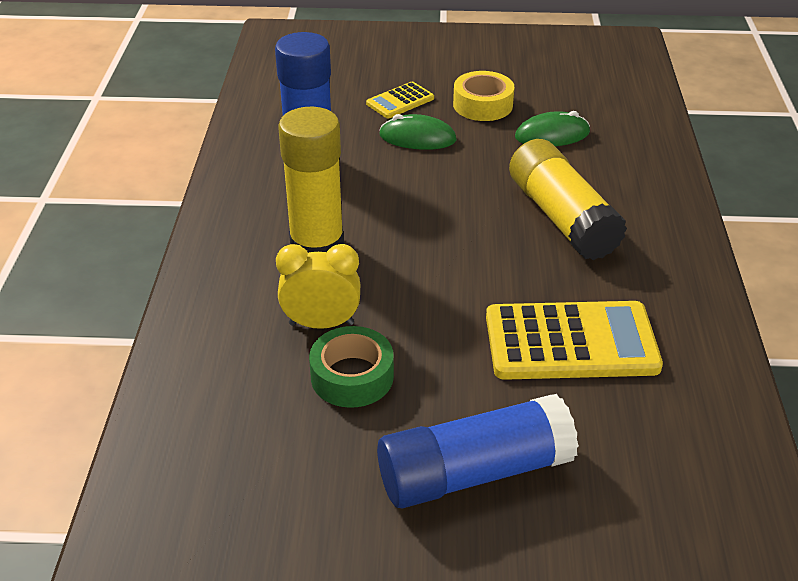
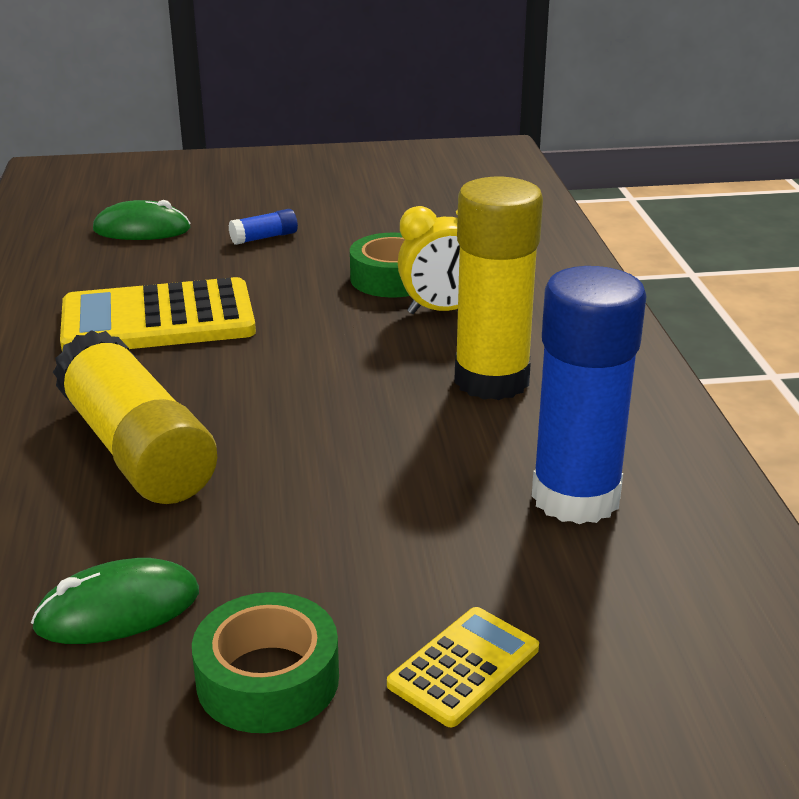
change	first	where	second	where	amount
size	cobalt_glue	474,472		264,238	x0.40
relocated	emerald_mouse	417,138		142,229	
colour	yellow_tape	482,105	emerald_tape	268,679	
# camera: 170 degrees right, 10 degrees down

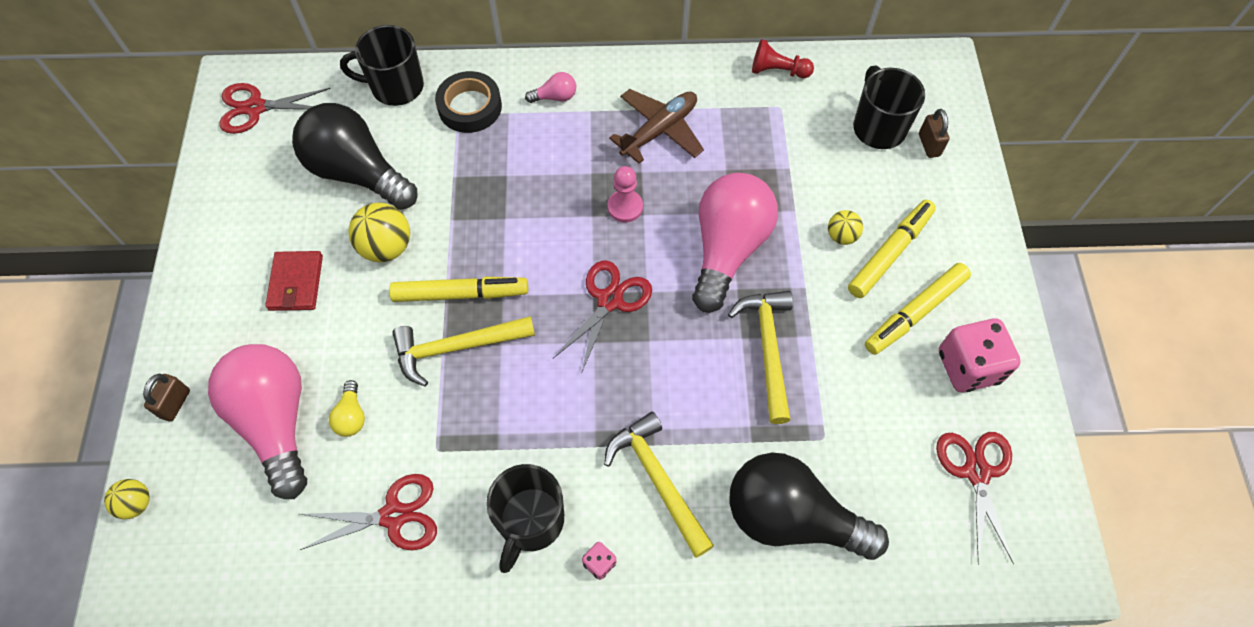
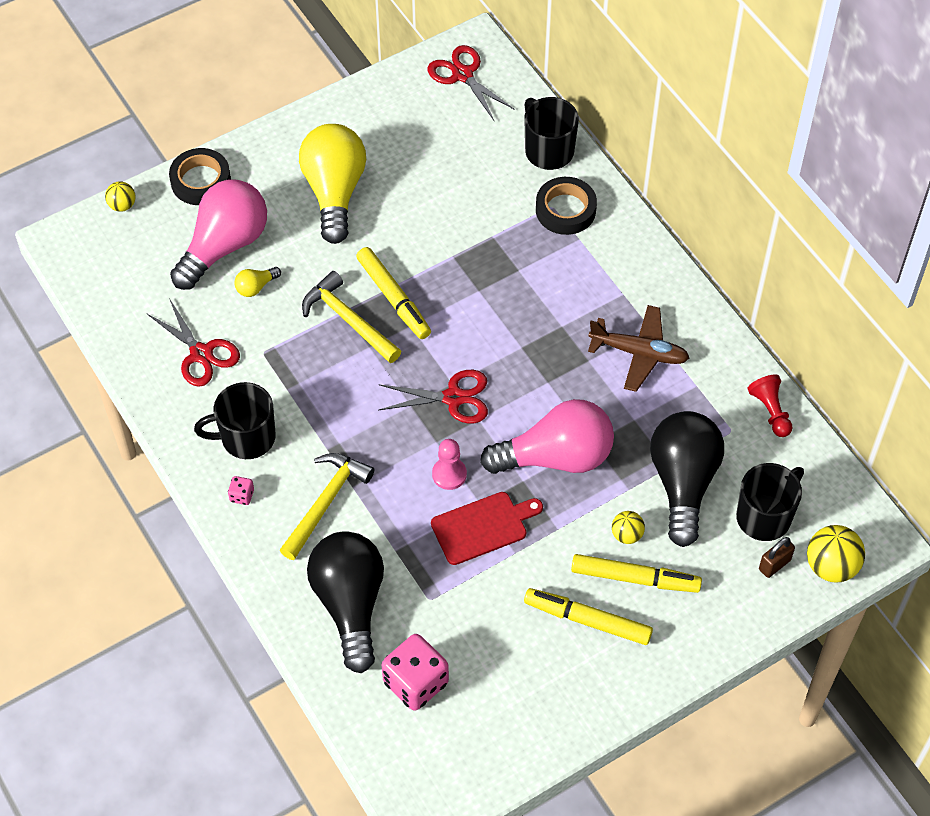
change	first	where	second	where	amount
exchanged	russet_small_lock	175,404	ebony_tape	201,181	
exchanged	crimson_card_wallet	296,283	yellow_bulb	334,192	
relocated	ebony_bulb	357,173		683,483	
relocated	yellow_play_ball	386,247		831,566	
missing	pink_bulb	555,97			
relocated	pink_game_pawn	625,207		449,474	
exchanged	yellow_carpenter's_hammer	768,349	crimson_cutting_board	482,527	
missing	crimson_shears	976,472			
relocated	pink_dice	968,367		415,683	
# camera: 60 degrees right, 5 degrees down

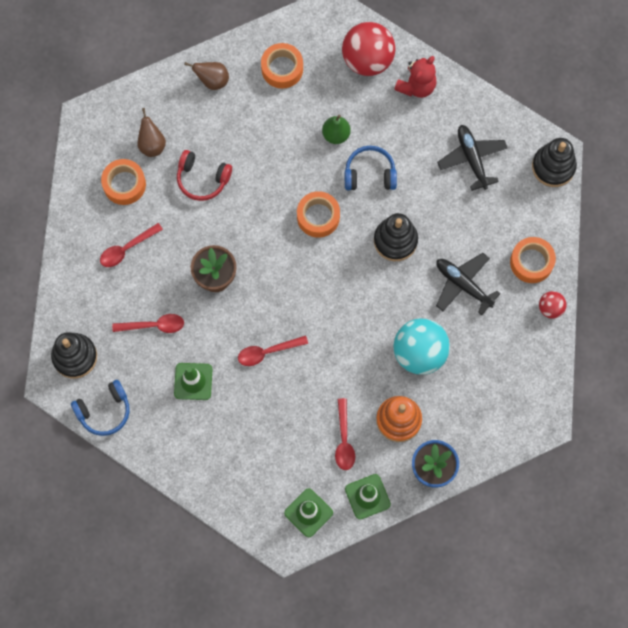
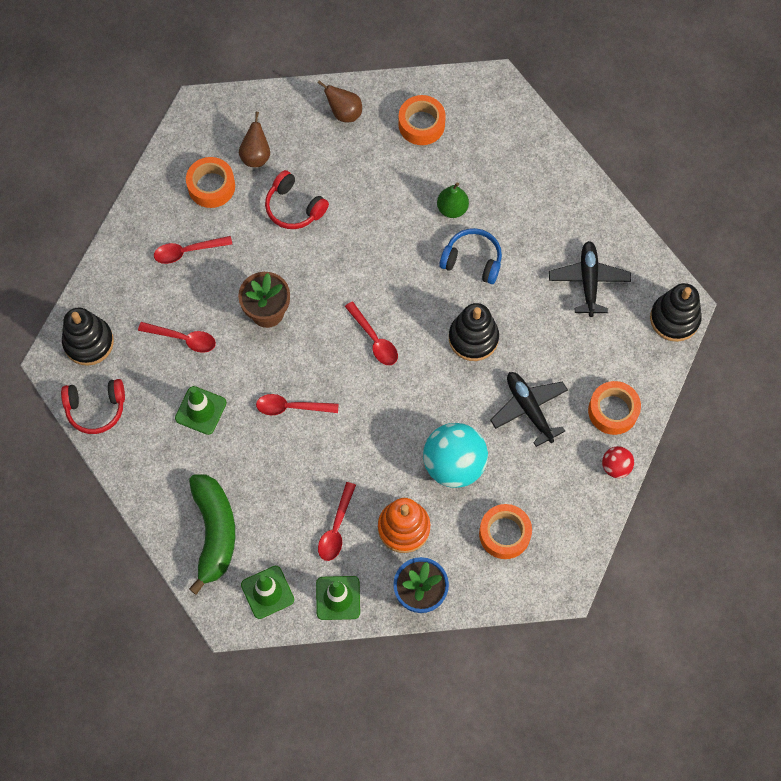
change	first	where	second	where	amount
colour	cobalt_over-ear_headphones	104,411	crimson_over-ear_headphones	96,408	
relocated	orange-coloured_tape	318,217		504,534	
missing	crimson_play_ball	367,60			
missing	crimson_teddy_bear	416,86			
appeared			emerald_banana_fruit	214,532	
appeared			crimson_spoon	374,339	
# camera: 20 degrees right, 5 degrees down

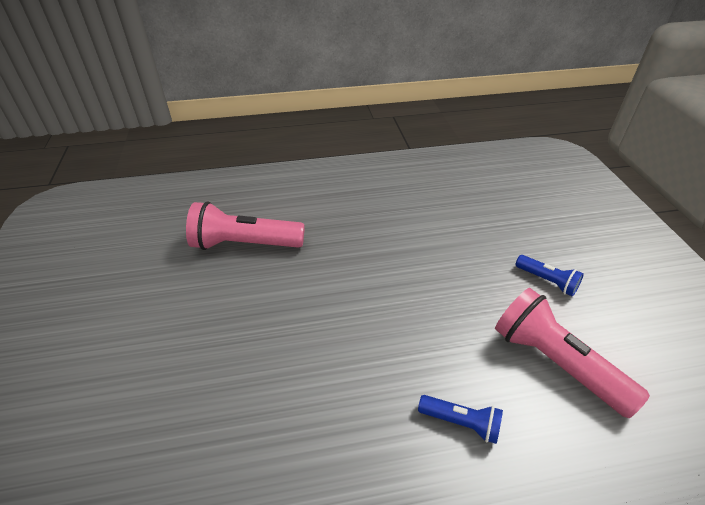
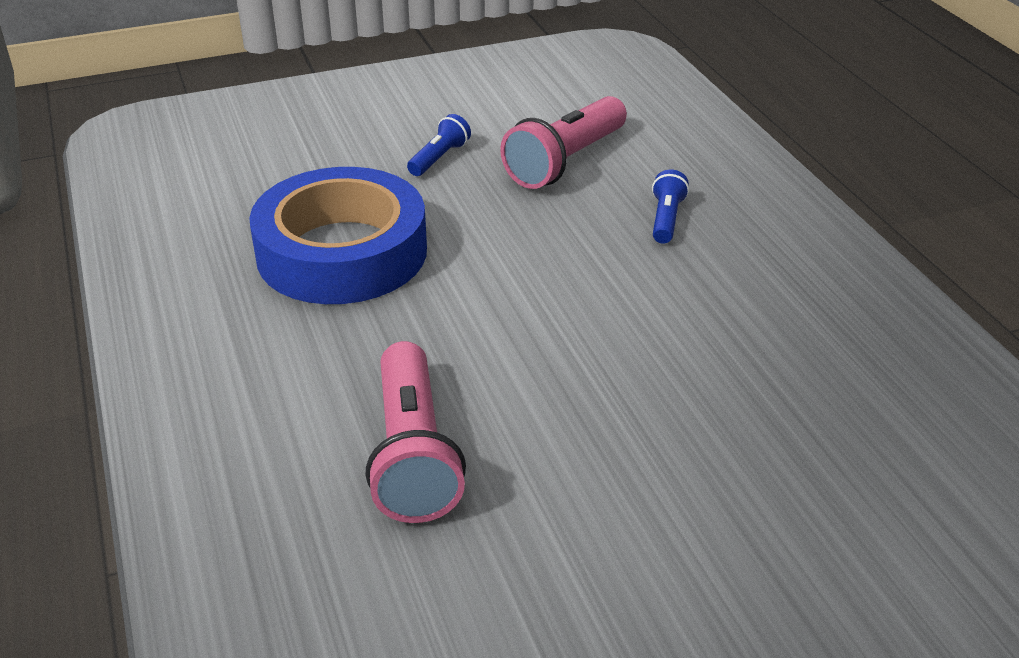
change	first	where	second	where	amount
appeared			cobalt_tape	342,252	
# camera: 100 degrees left, 5 degrees down

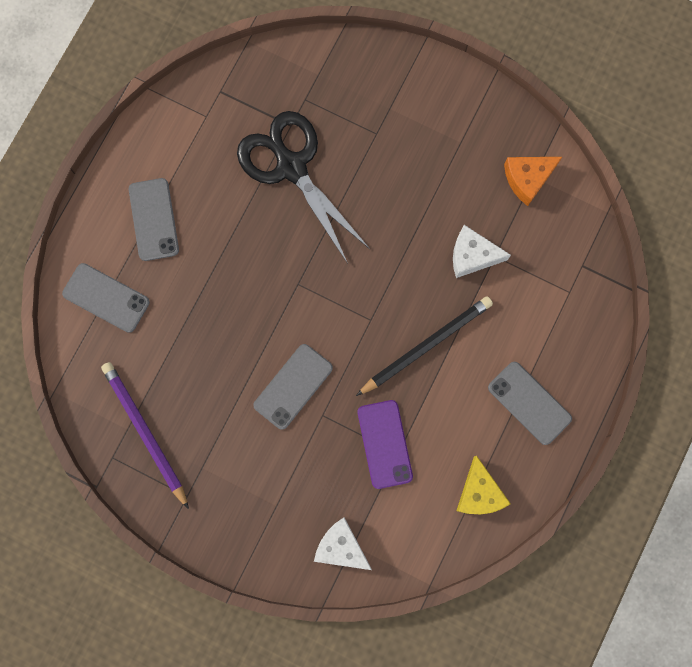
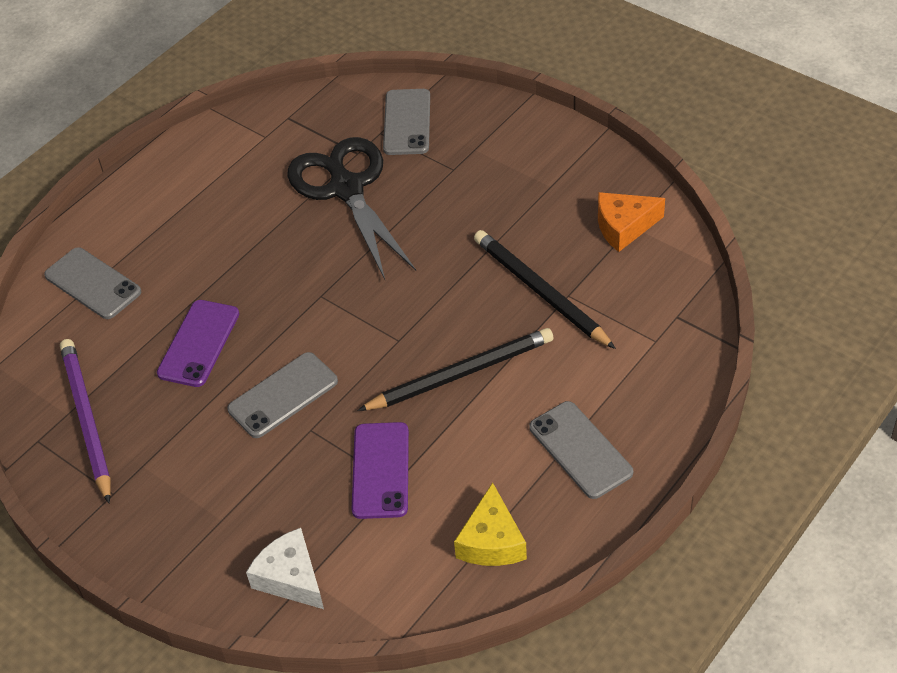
change	first	where	second	where	amount
relocated	ash-grey_mobile_phone	153,219		407,122	
exchanged	white_piece_of_cheese	472,256	ebony_pencil	540,292	
appeared			royal_purple_mobile_phone	199,343	
# camera: 15 degrees right, 30 degrees down

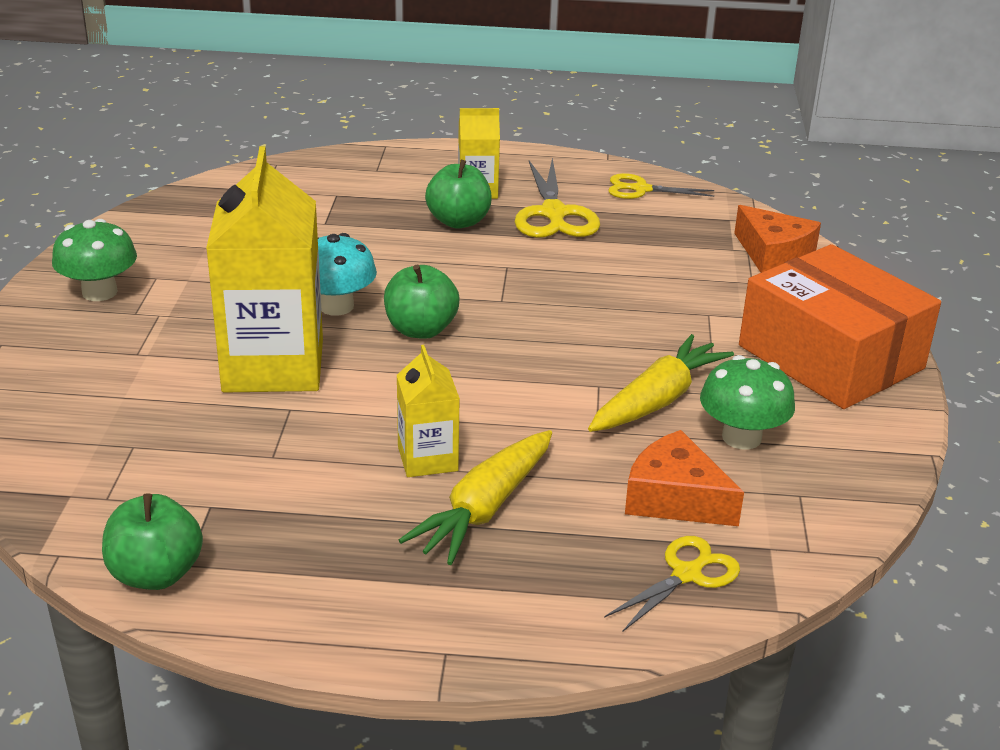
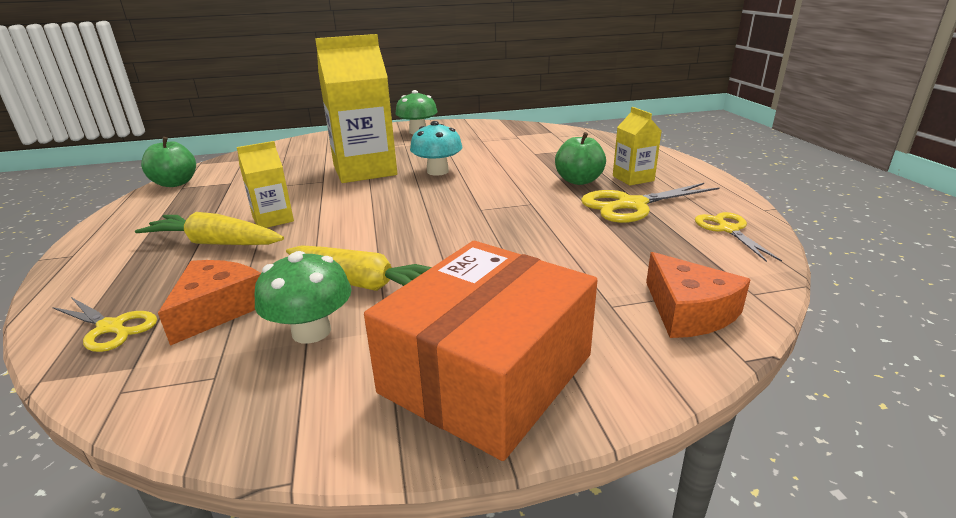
change	first	where	second	where	amount
missing	emerald_toy_apple	421,330			
spun	orange-coloured_piece_of_cheese	773,254		688,311	60 degrees counterclockwise
# camera: 75 degrees right, 5 degrees down

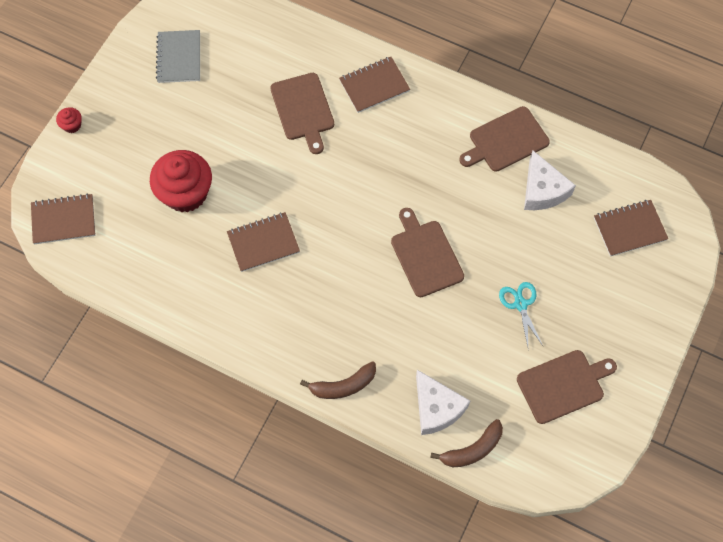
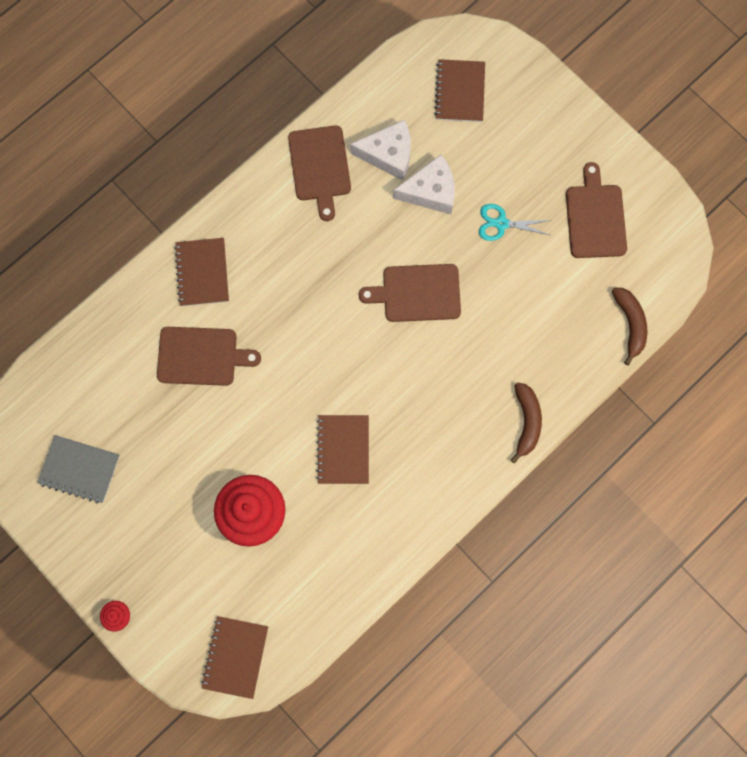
change	first	where	second	where	amount
relocated	white_piece_of_cheese	436,408		430,191	
# camera: 70 degrees left, 10 degrees up

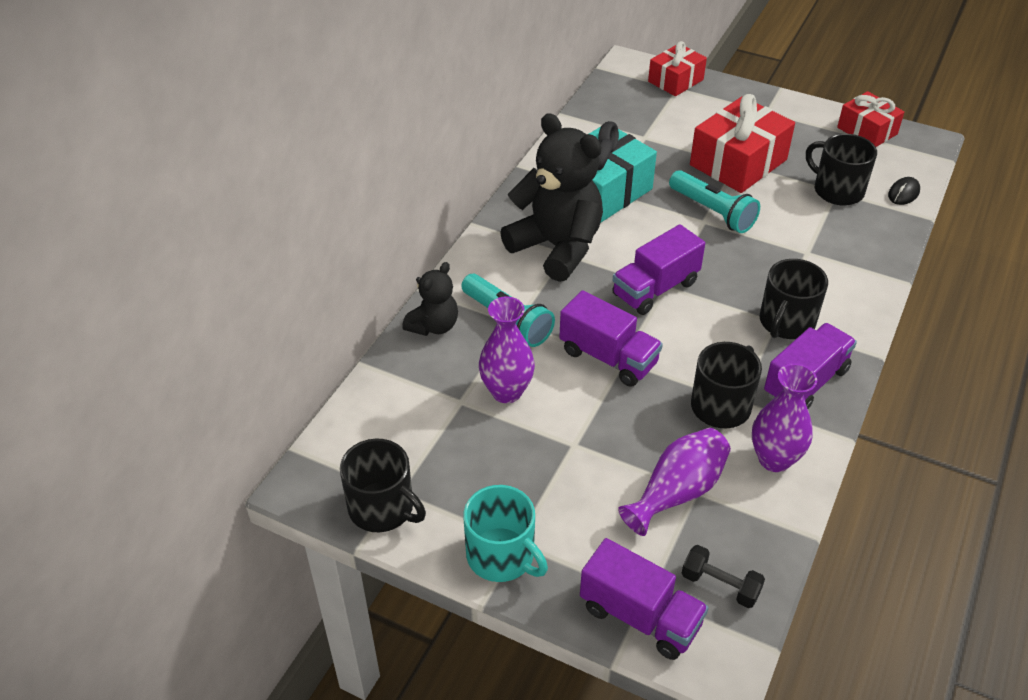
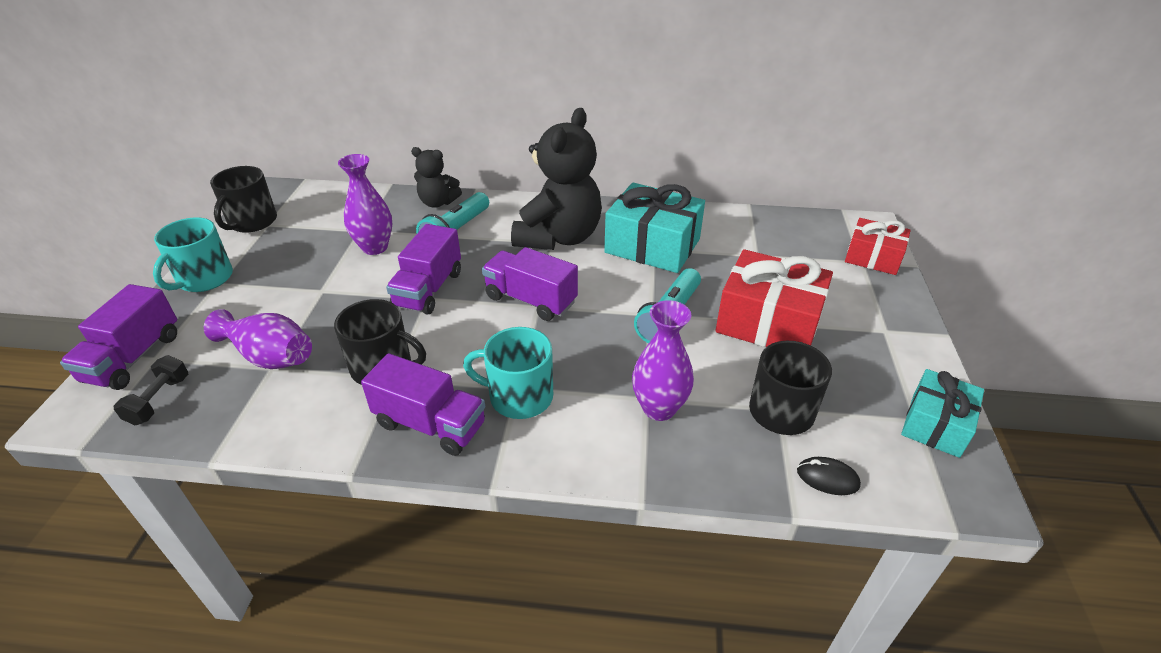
change	first	where	second	where	amount
relocated	royal_purple_tall_vase	774,459		659,408	
colour	ebony_coffee_mug	786,322	aqua_coffee_mug	519,396	
colour	crimson_present	867,131	aqua_present	935,424	
# camera: 70 degrees right, 5 degrees down

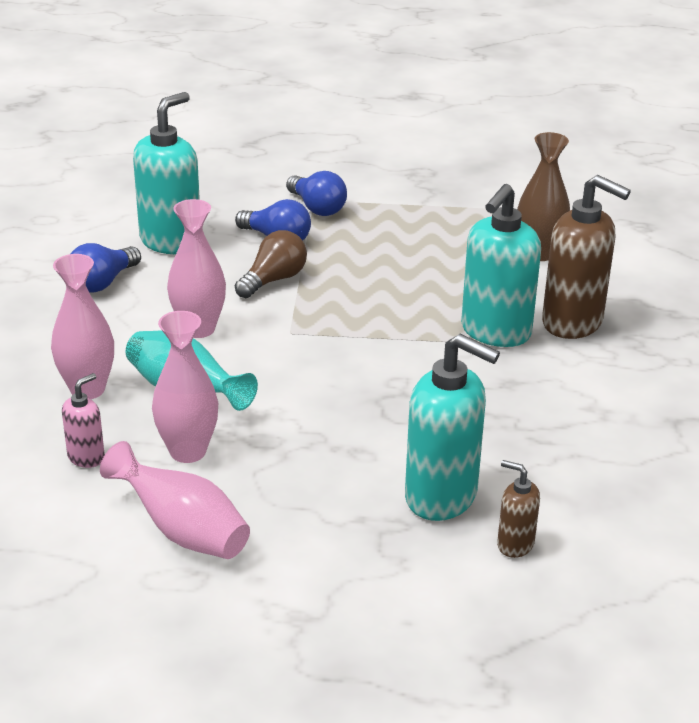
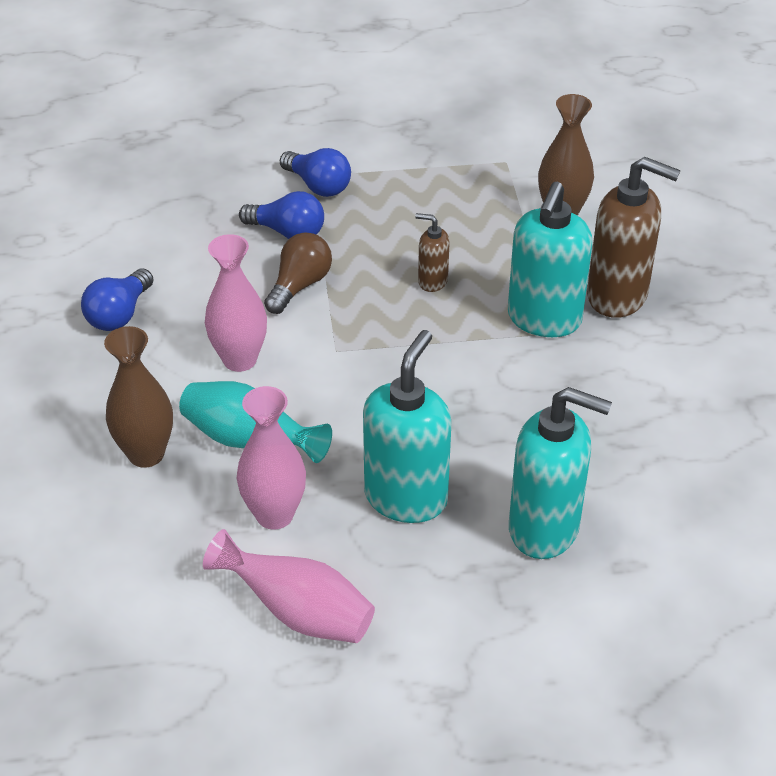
change	first	where	second	where	amount
colour	pink_tall_vase	87,389	russet_tall_vase	146,454	
missing	pink_soap_pump	86,457			
relocated	aqua_soap_pump	171,241		406,497	
relocated	russet_soap_pump	515,544		432,281	
# camera: 10 degrees left, 10 degrees up

